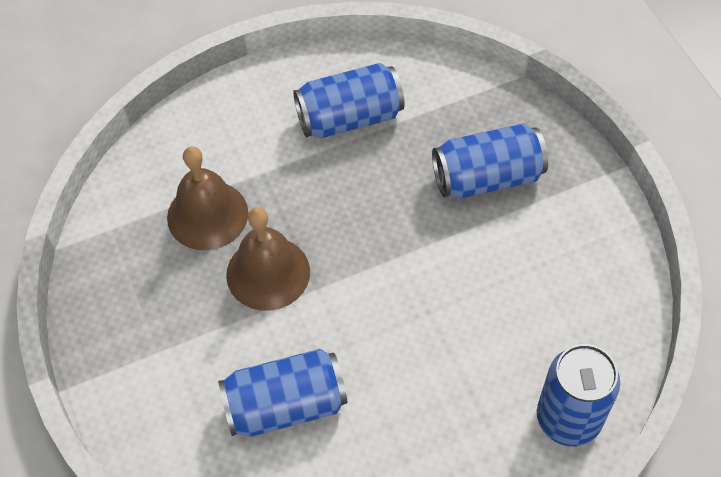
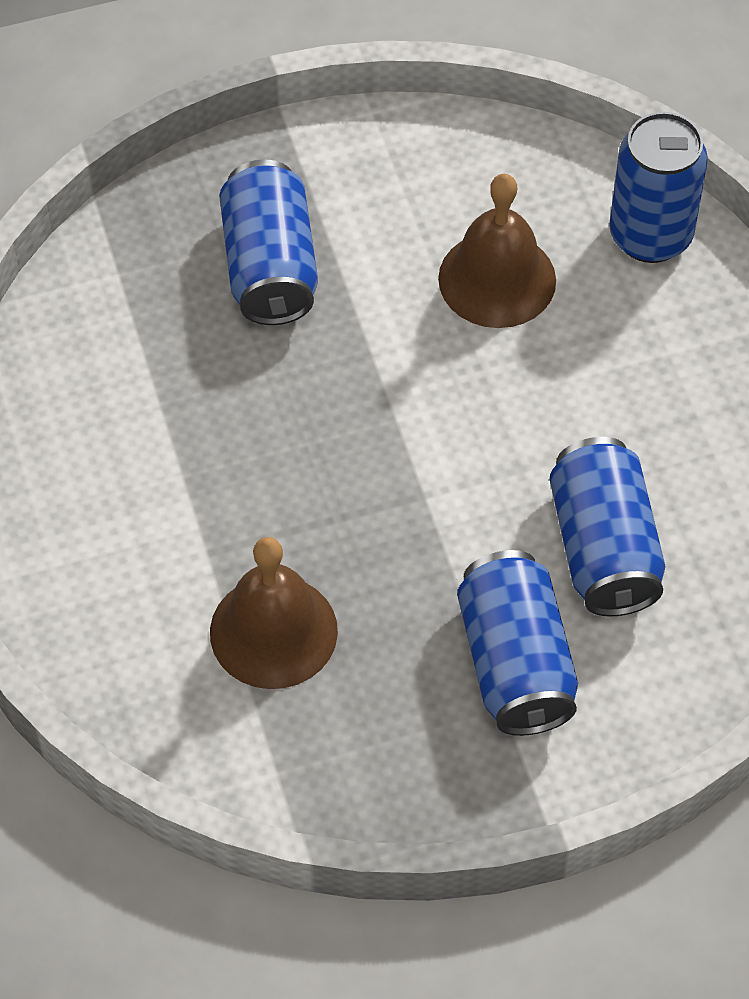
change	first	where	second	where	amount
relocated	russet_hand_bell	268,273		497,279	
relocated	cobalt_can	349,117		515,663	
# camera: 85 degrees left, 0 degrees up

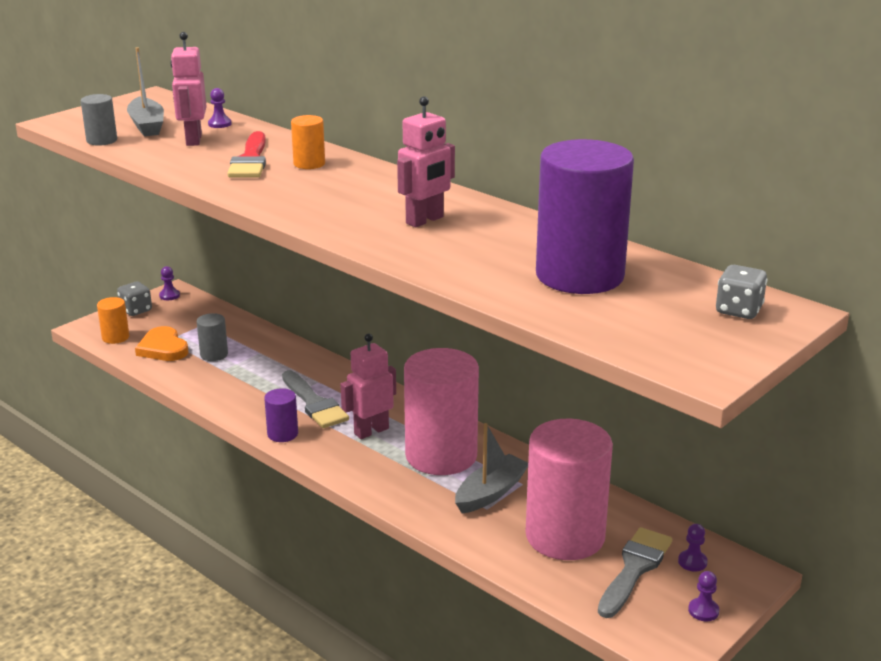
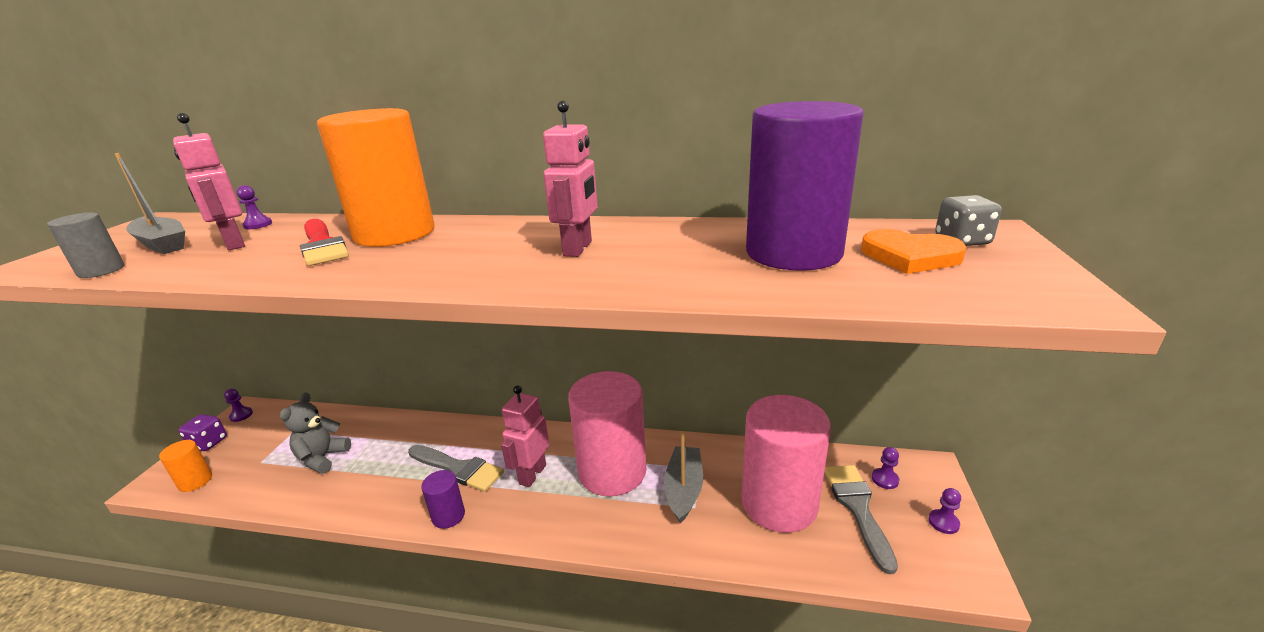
change	first	where	second	where	amount
colour	ash-grey_dice	136,310	royal_purple_dice	208,443	
relocated	orange-coloured_heart_shape	163,348		909,256	
exchanged	ash-grey_cylinder	214,354	ash-grey_teddy_bear	322,458	
size	orange-coloured_cylinder	309,164		395,233	x2.27
# camera: 30 degrees left, 0 degrees up

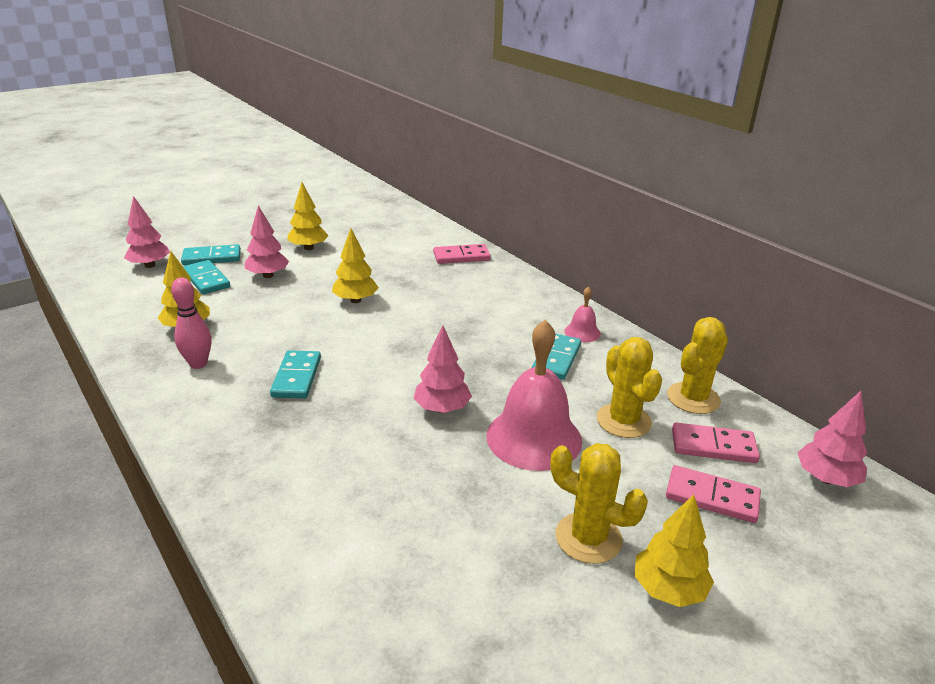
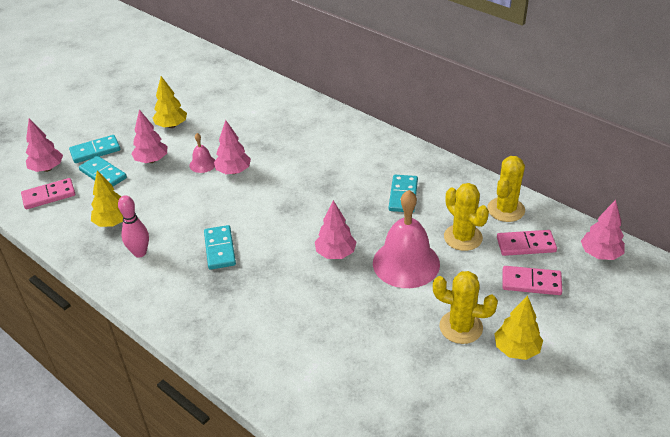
change	first	where	second	where	amount
colour	yellow_tree	355,300	pink_tree	233,171	
relocated	pink_domino_piece	461,256		49,195	
relocated	pink_hand_bell	582,332		203,164	
# camera: 10 degrees left, 10 degrees up

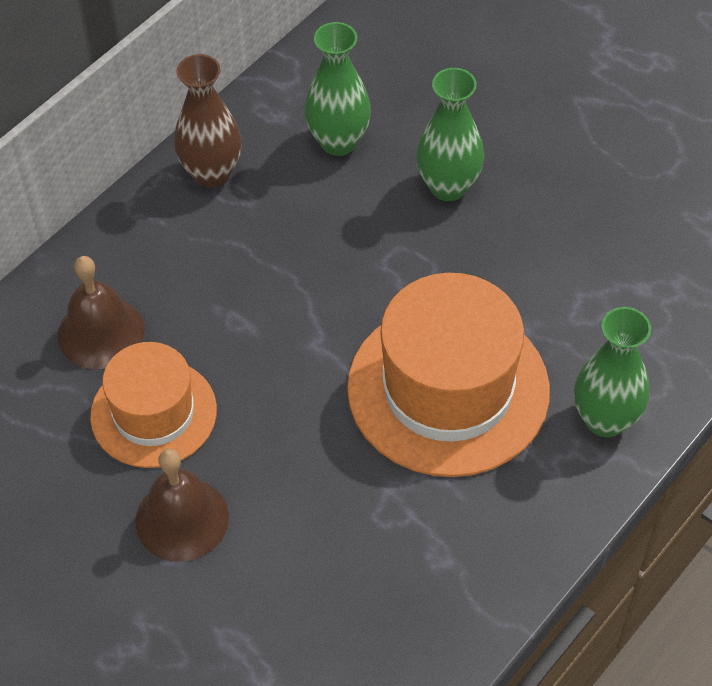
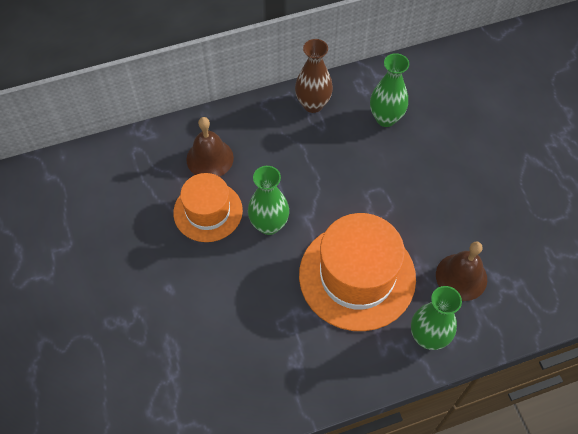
change	first	where	second	where	amount
relocated	russet_hand_bell	182,519		461,277	
relocated	emerald_tall_vase	448,187		269,225	
# camera: 30 degrees right, 5 degrees up

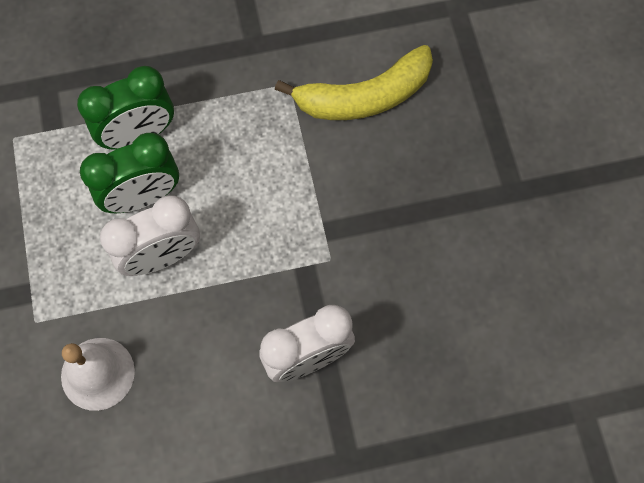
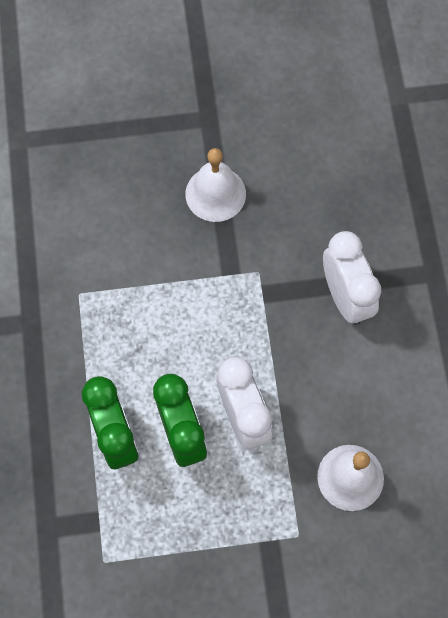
change	first	where	second	where	amount
missing	yellow_banana_fruit	364,97			
appeared			white_hand_bell	215,194	
# camera: 85 degrees left, 0 degrees up

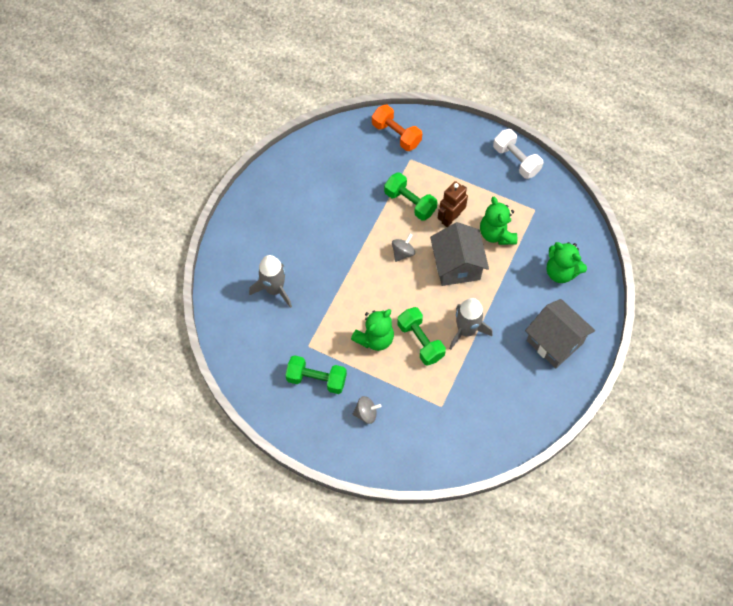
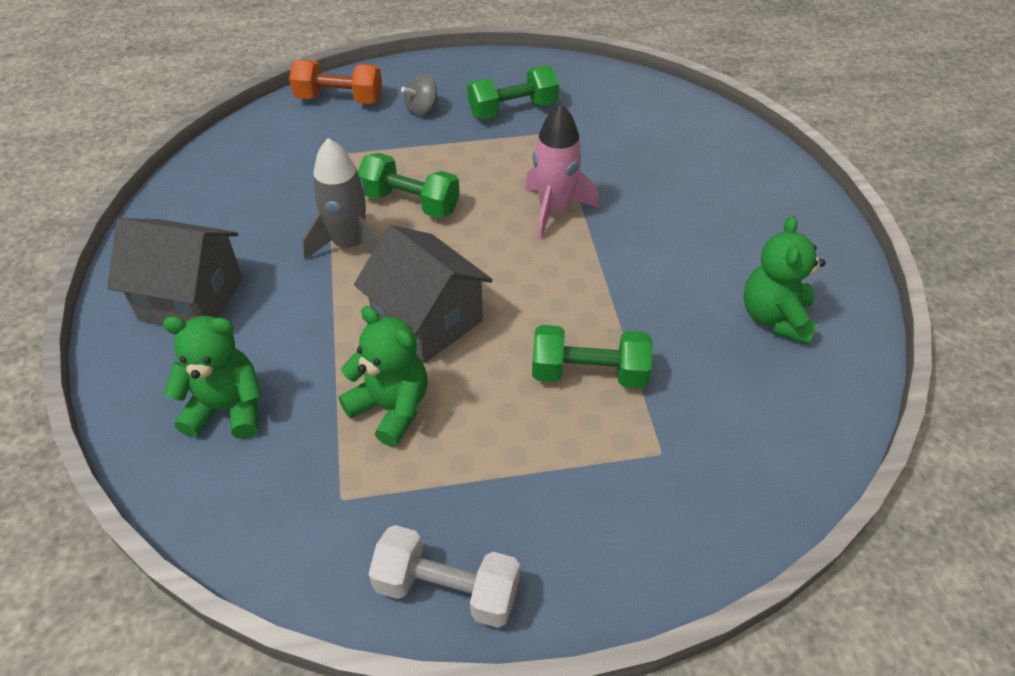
change	first	where	second	where	amount
missing	ash-grey_rocket	274,289			
relocated	emerald_teddy_bear	375,338		775,317	
relocated	orange-coloured_hand_weight	396,135		339,99	
missing	ash-grey_spinning_top	403,253			
missing	russet_robot	450,218			
appeared			pink_rocket	554,210	
# camera: 145 degrees right, 15 degrees down

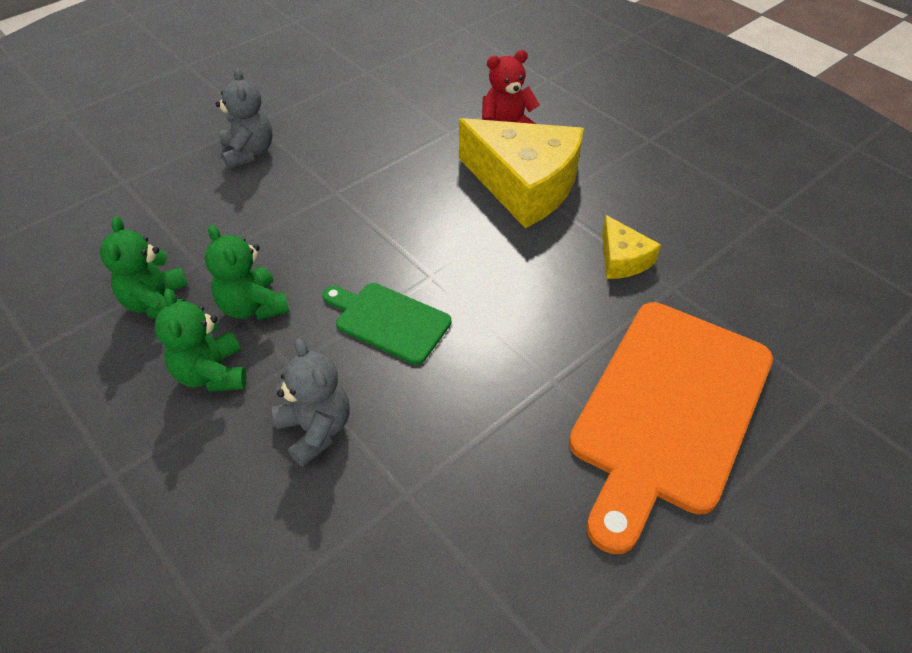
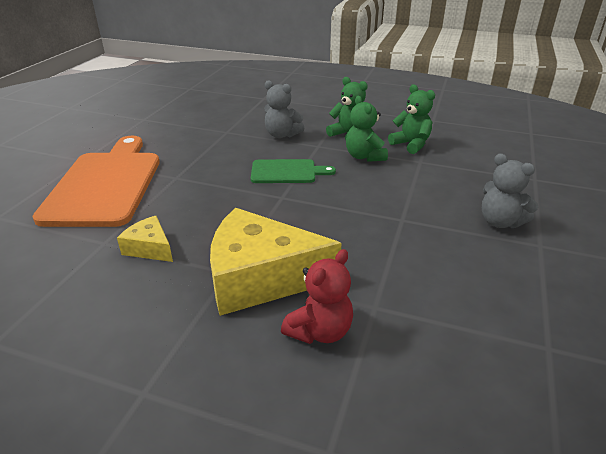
change	first	where	second	where	amount
spun	emerald_teddy_bear	253,306		364,156	135 degrees counterclockwise
# camera: 150 degrees right, 15 degrees down

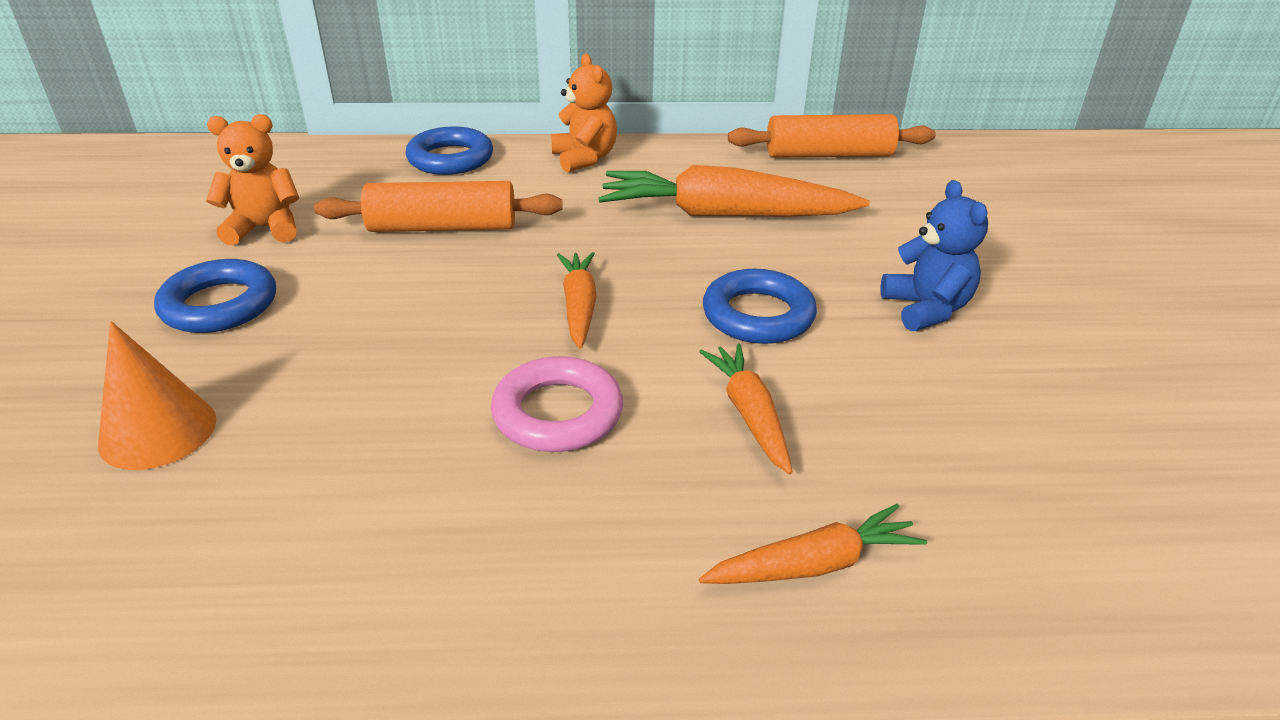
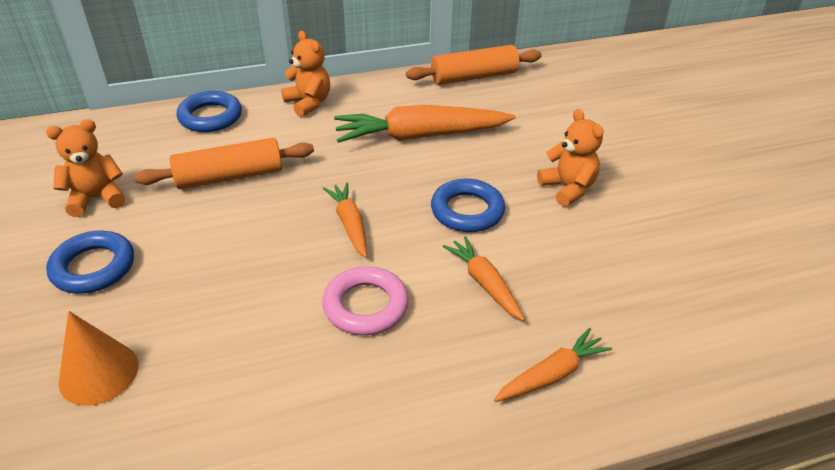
change	first	where	second	where	amount
colour	cobalt_teddy_bear	926,309	orange-coloured_teddy_bear	568,188	
# camera: 15 degrees left, 5 degrees up

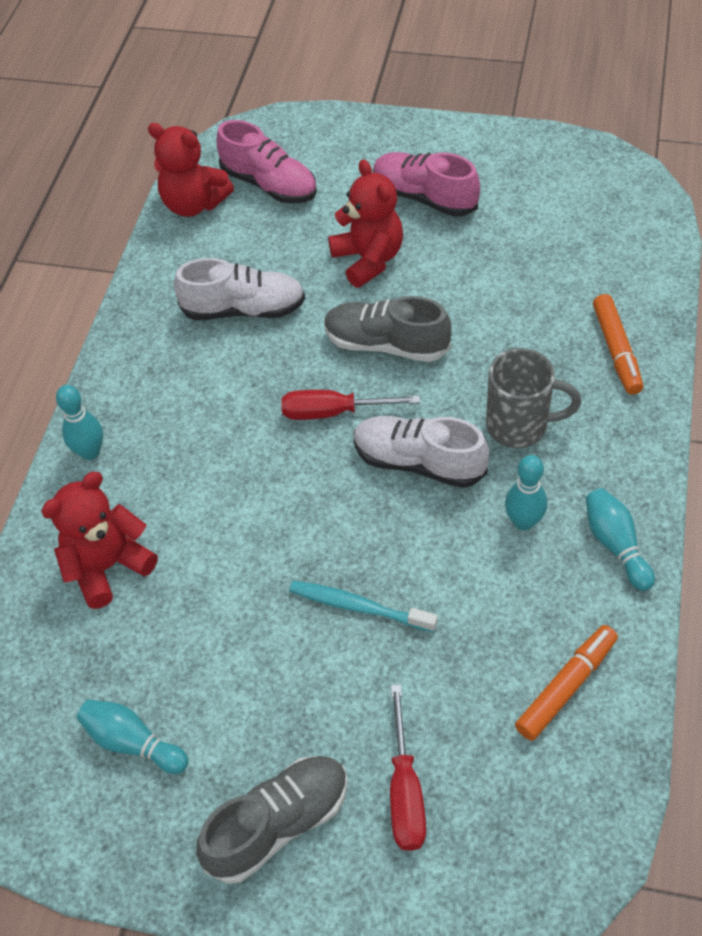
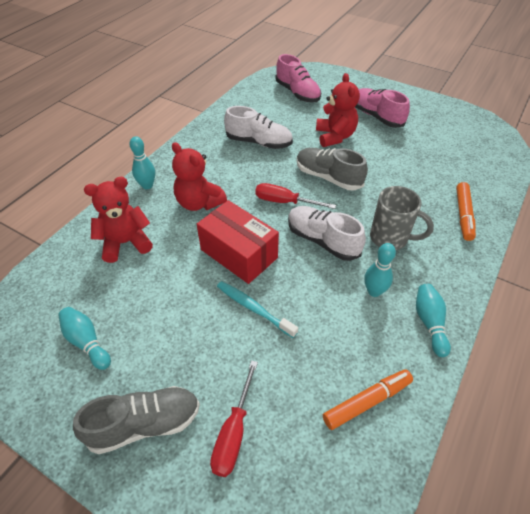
change	first	where	second	where	amount
relocated	crimson_teddy_bear	194,204		199,203	
appeared			crimson_parcel	238,254	
# camera: 15 degrees right, 5 degrees down

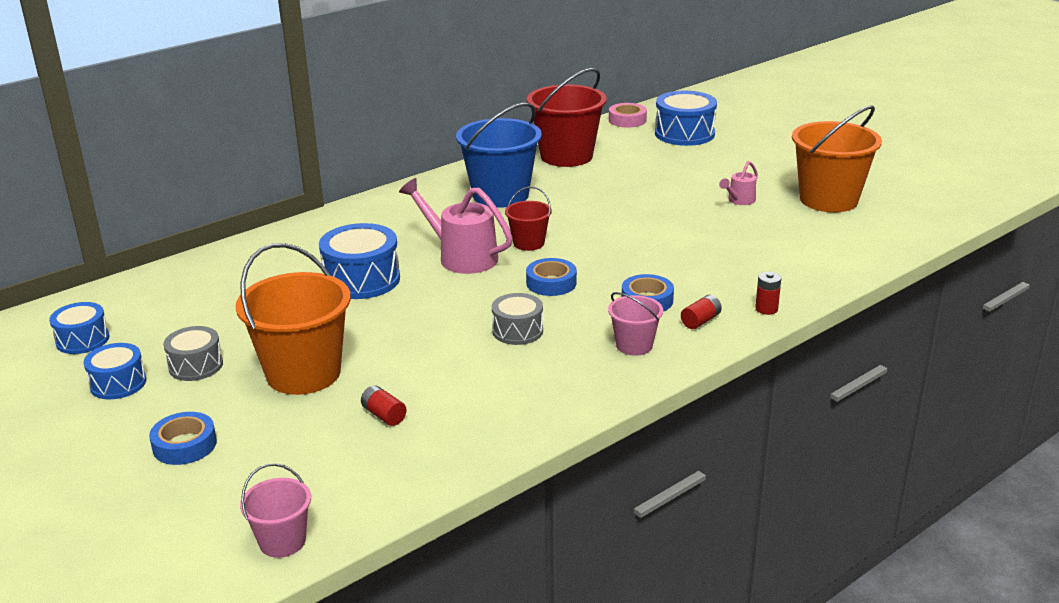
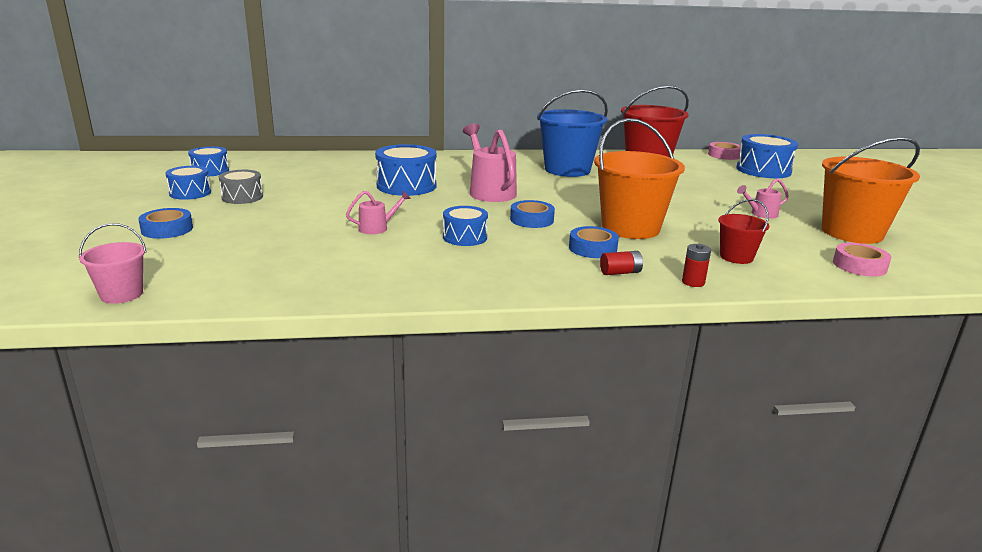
change	first	where	second	where	amount
relocated	orange-coloured_sand_bucket	303,373		630,228	
missing	crimson_AA_battery	384,415			
colour	ash-grey_snare_drum	517,331	cobalt_snare_drum	465,237	
relocated	crimson_sand_bucket	528,243		736,257	
missing	pink_sand_bucket	634,345			
appeared			pink_watering_pot	377,228	
appeared			pink_tape	859,265	
# camera: 30 degrees right, 5 degrees down

